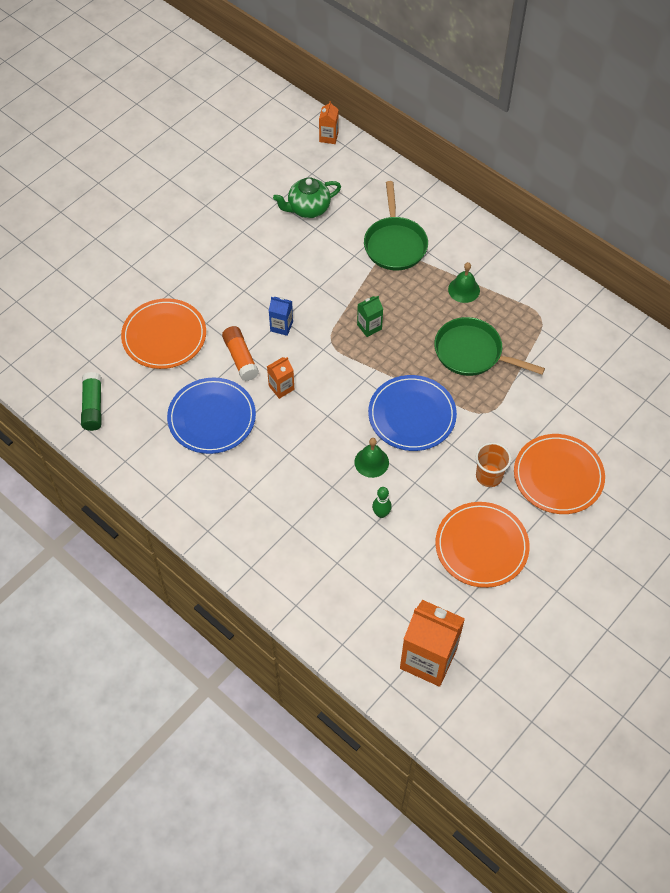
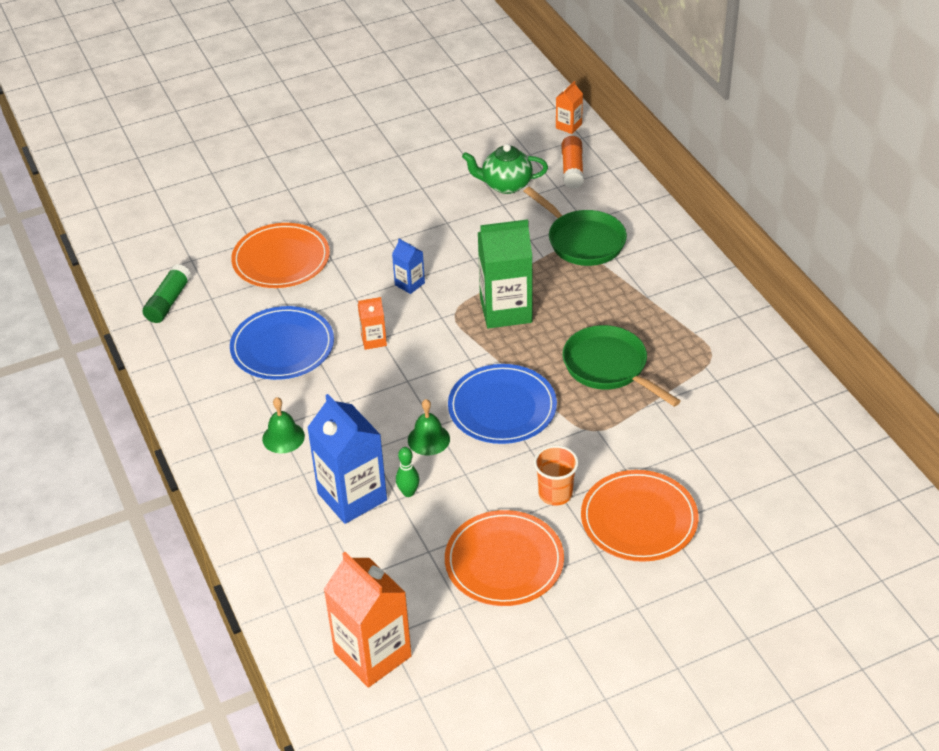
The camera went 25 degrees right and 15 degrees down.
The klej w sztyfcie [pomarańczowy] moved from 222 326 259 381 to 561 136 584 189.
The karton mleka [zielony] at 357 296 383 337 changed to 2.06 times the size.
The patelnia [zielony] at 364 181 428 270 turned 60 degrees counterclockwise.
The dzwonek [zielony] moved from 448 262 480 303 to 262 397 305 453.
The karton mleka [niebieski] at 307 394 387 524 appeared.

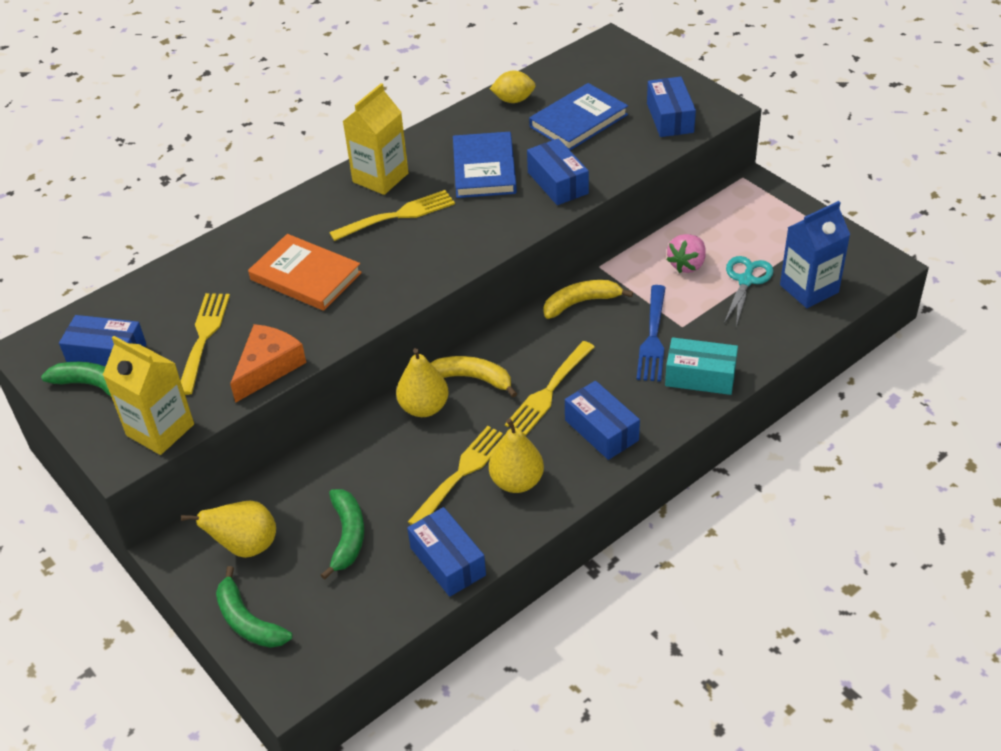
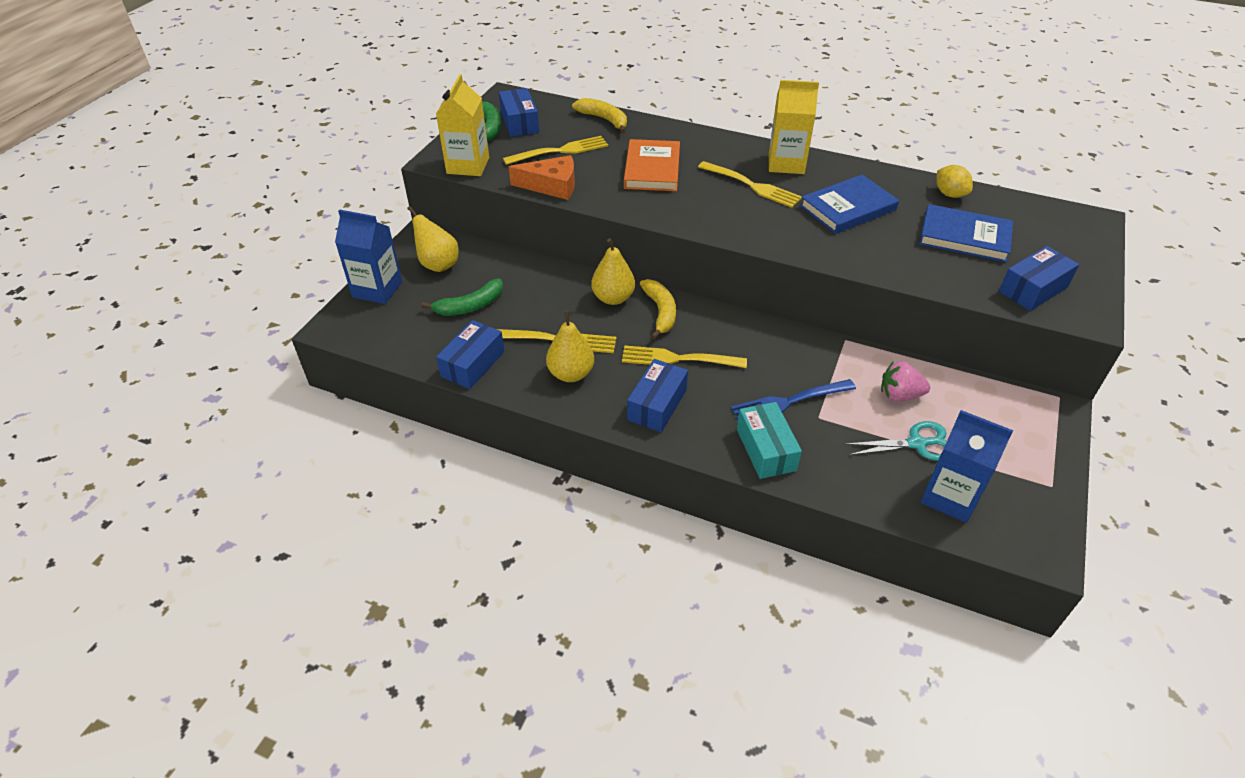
The camera went 60 degrees right and 0 degrees up.
The banan [zielony] at 216 566 293 648 was replaced by the karton mleka [niebieski] at 335 209 402 304.
The pudełko [niebieski] at 527 139 589 205 disappeared.
The banan [żółty] moved from 543 280 633 319 to 572 98 627 133.

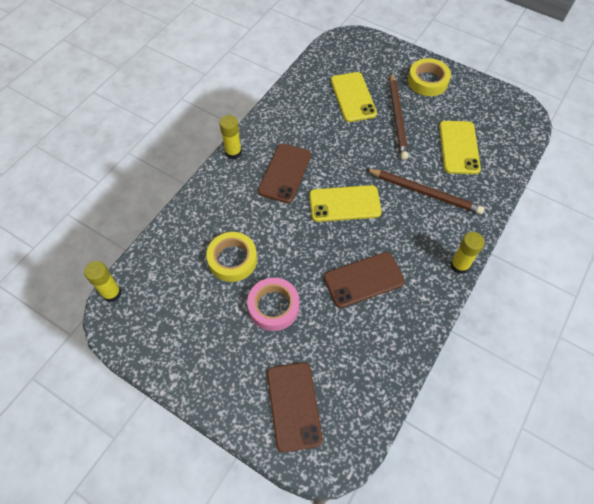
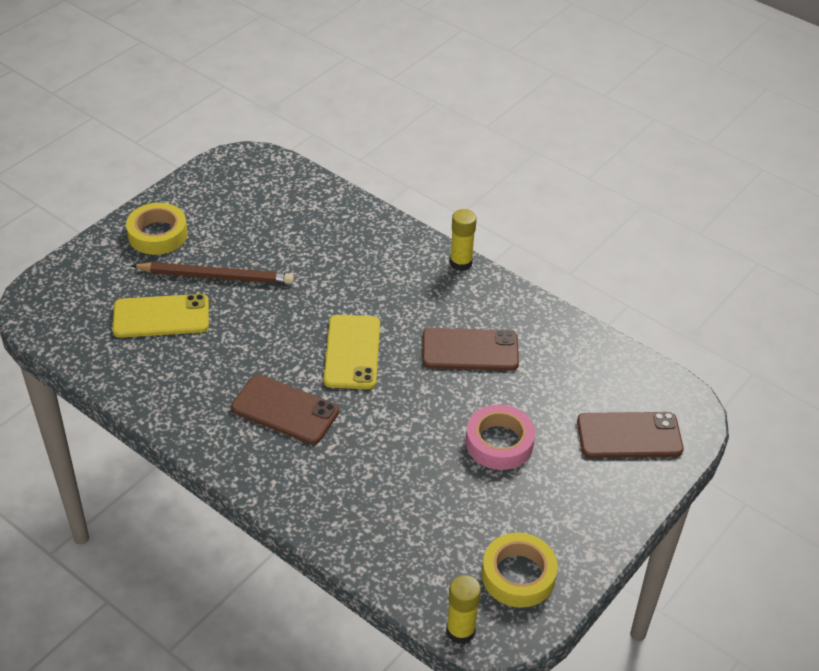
The camera went 85 degrees left and 15 degrees down.
The taśma klejąca [żółty] moved from 206 232 257 282 to 482 533 558 608.
The klej w sztyfcie [żółty] at 219 115 242 159 disappeared.
The telefon [brązowy] at 324 252 405 308 turned 75 degrees counterclockwise.
The ołówek [brązowy] at 366 169 484 214 disappeared.
The telefon [żółty] at 439 121 481 174 disappeared.

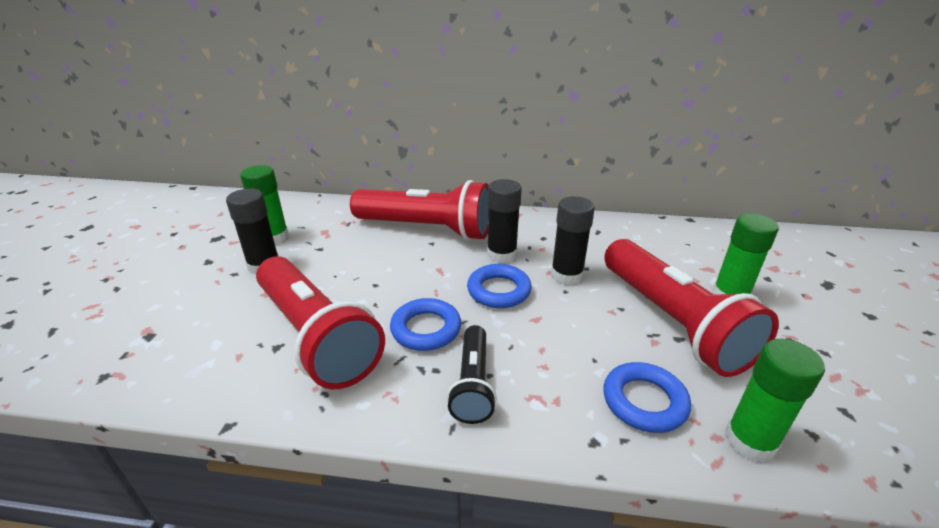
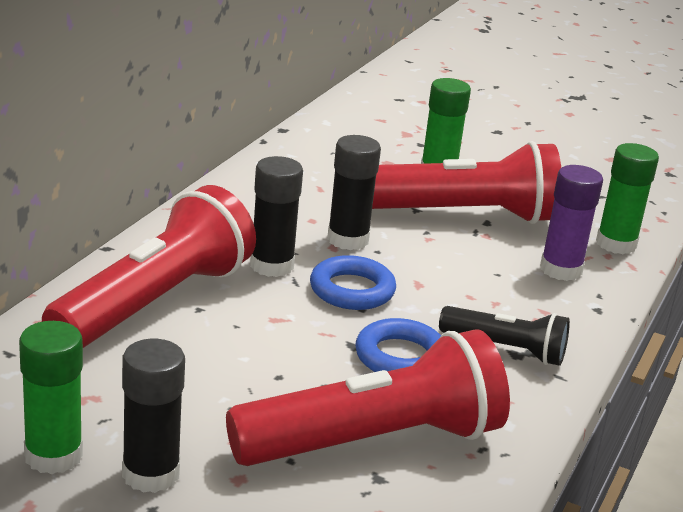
The camera went 75 degrees left and 5 degrees down.
The pierścień [niebieski] at 603 362 691 433 was replaced by the klej w sztyfcie [fioletowy] at 540 165 603 281.

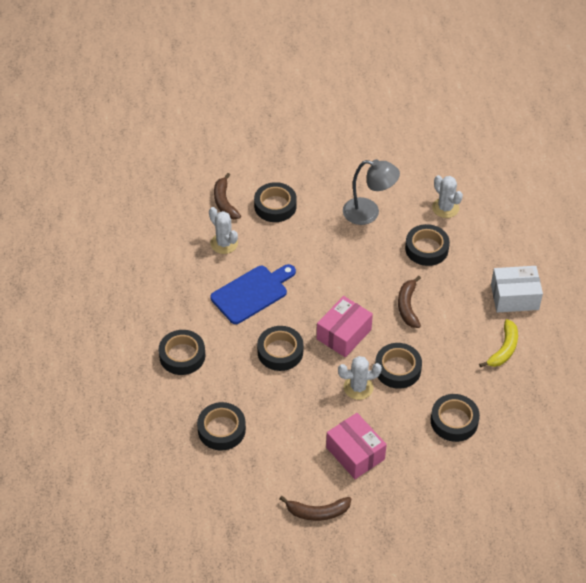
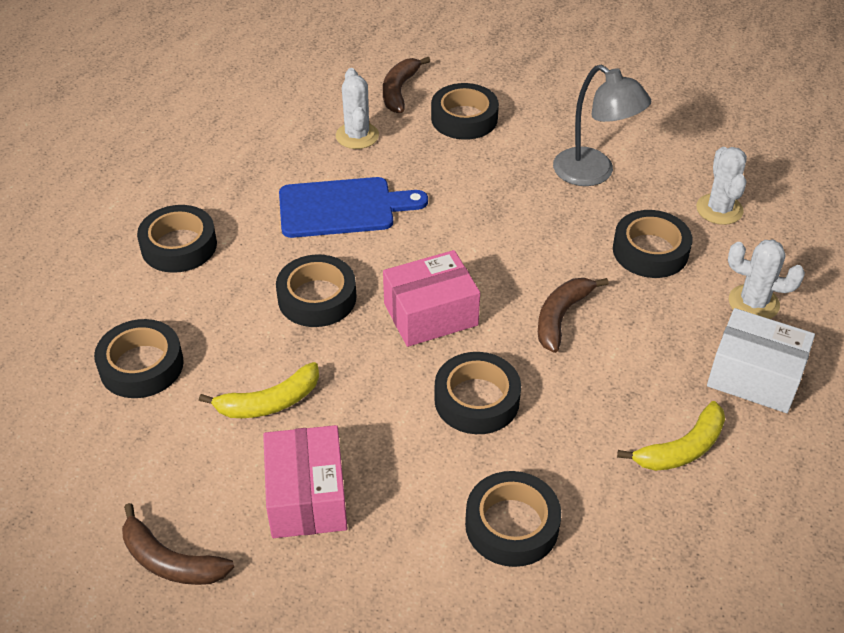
The camera went 30 degrees right and 5 degrees down.
The kaktus [biały] moved from 338 356 382 400 to 728 240 805 319.
The banan [żółty] at 199 362 319 418 appeared.

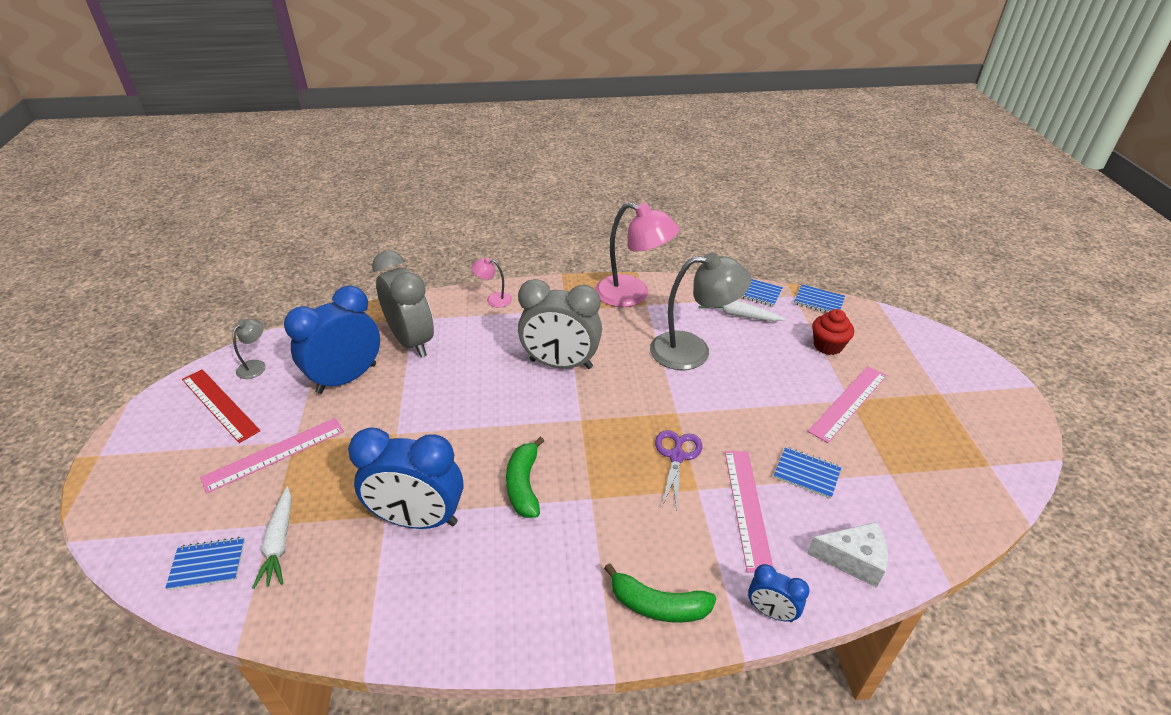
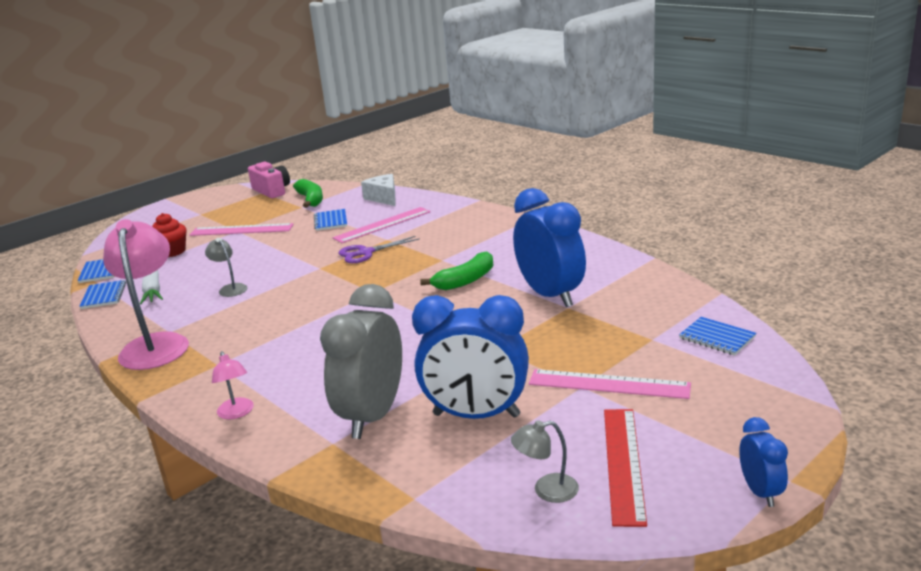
The camera went 125 degrees left and 15 degrees down.
The marchewka [biały] at 252 487 291 589 disappeared.
The budzik [szary] at 518 279 602 369 disappeared.
The banan [zielony] moved from 604 563 717 623 to 293 179 323 208.
The lampka [szary] at 650 252 751 370 changed to 0.46 times the size.
The budzik [niebieski] moved from 748 564 810 622 to 739 417 788 507.
The aparat fotograficzny [różowy] at 248 161 290 198 appeared.

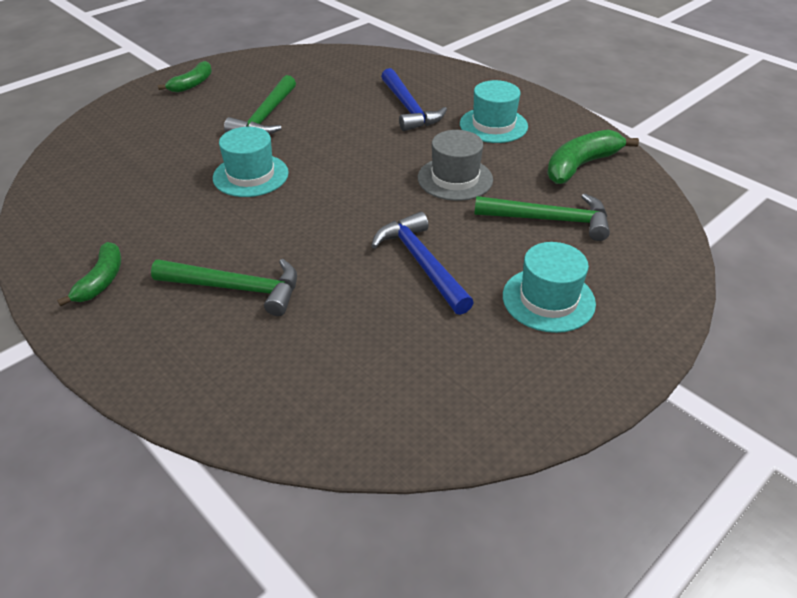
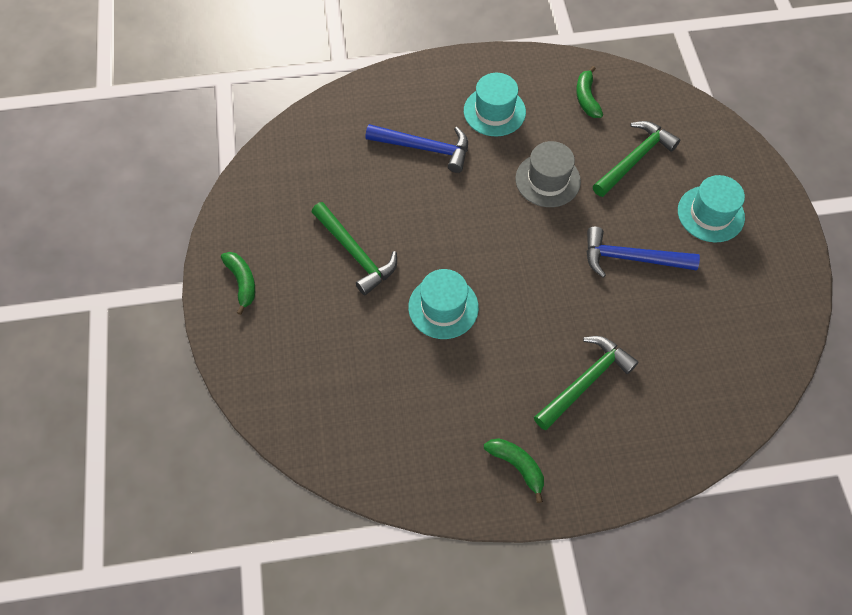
The camera went 55 degrees left and 20 degrees up.
The banan [zielony] at 547 130 639 184 changed to 0.65 times the size.

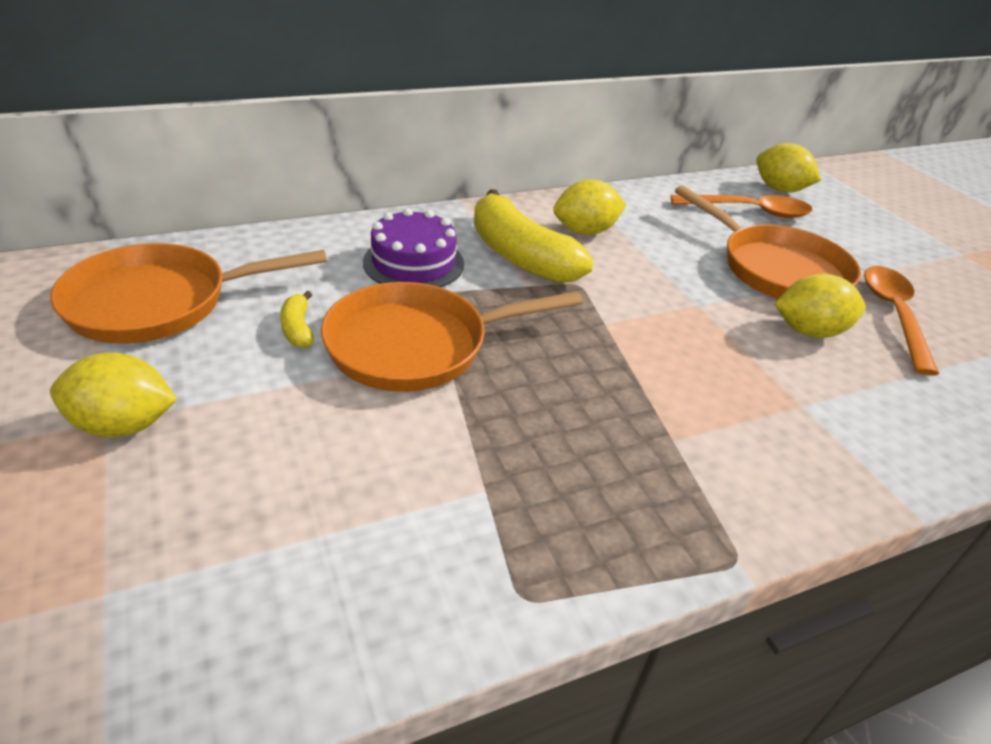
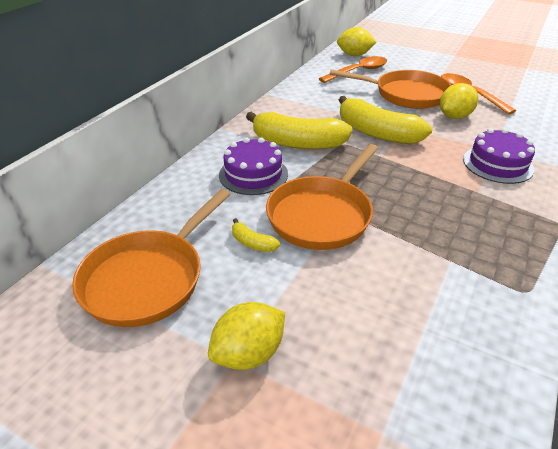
The camera went 35 degrees left and 0 degrees up.
The cytryna [żółty] at 553 179 626 235 disappeared.
The banan [żółty] at 339 96 432 144 appeared.
The tort [fioletowy] at 463 128 535 184 appeared.

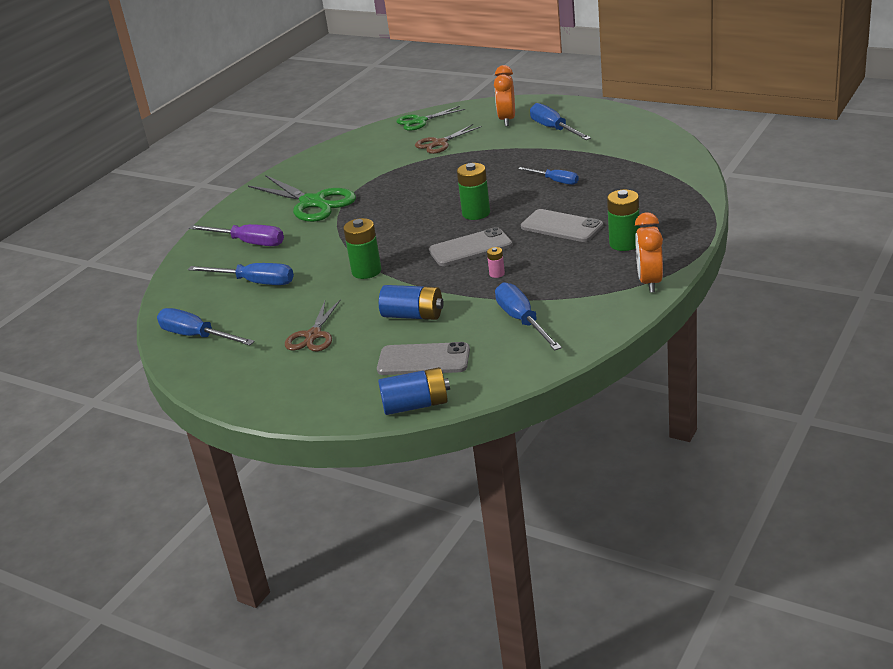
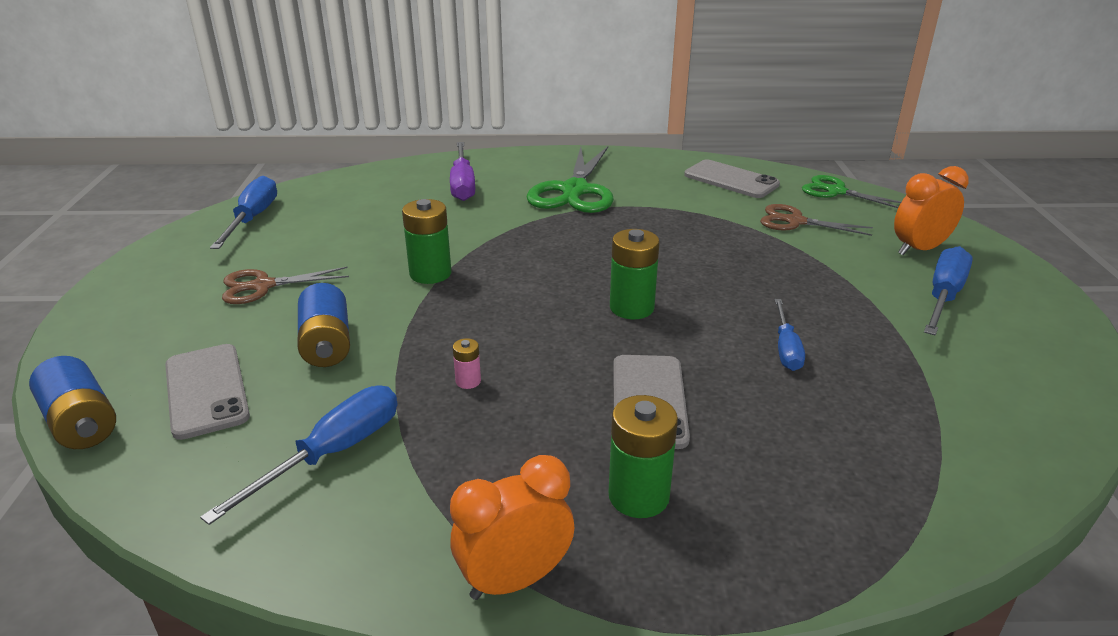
The camera went 55 degrees right and 0 degrees up.
The śrubokręt [niebieski] at 188 263 294 285 disappeared.
The telefon [szary] moved from 429 227 512 266 to 684 159 780 198.

